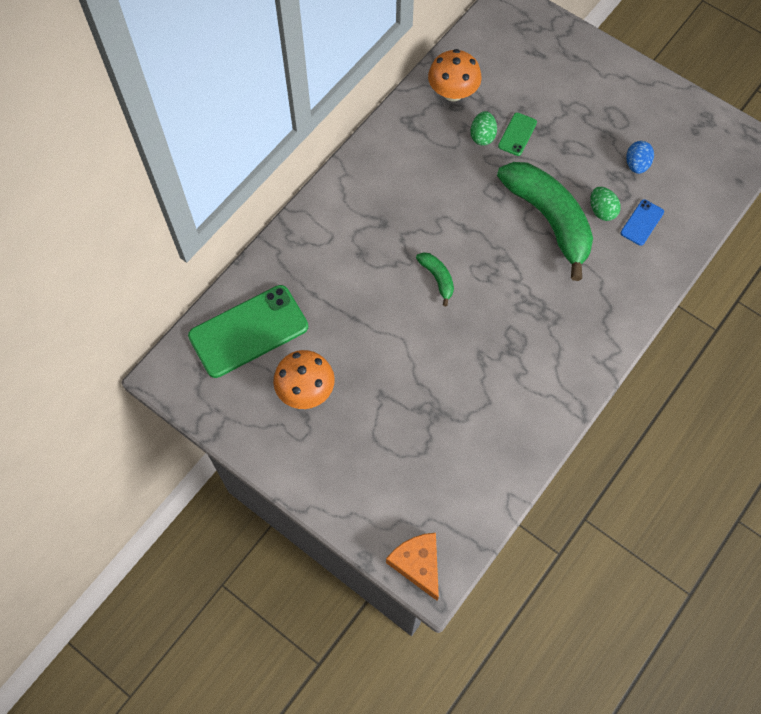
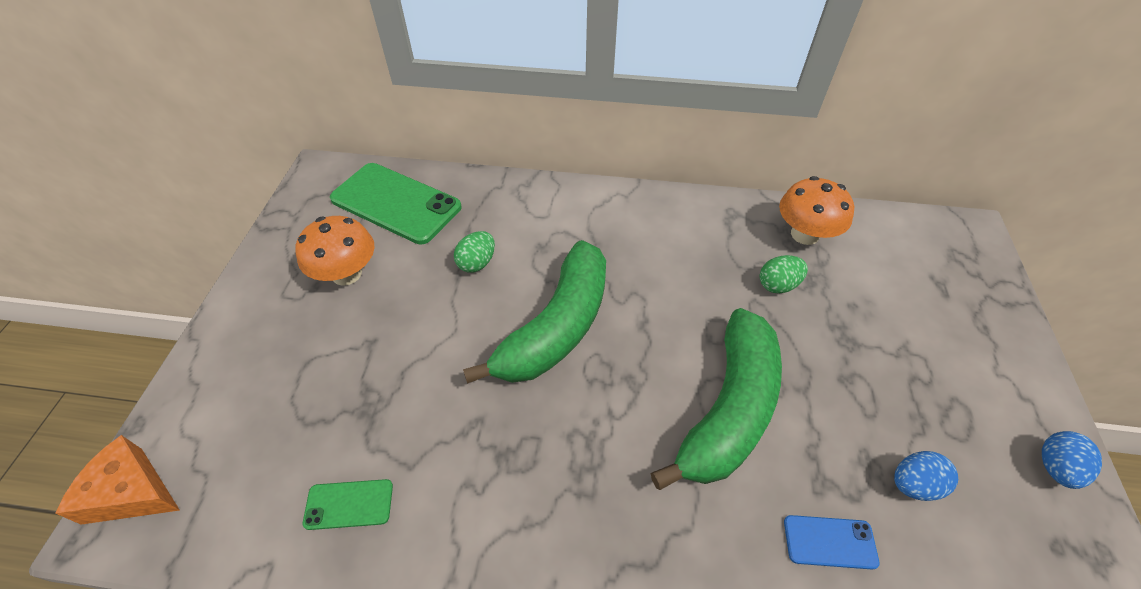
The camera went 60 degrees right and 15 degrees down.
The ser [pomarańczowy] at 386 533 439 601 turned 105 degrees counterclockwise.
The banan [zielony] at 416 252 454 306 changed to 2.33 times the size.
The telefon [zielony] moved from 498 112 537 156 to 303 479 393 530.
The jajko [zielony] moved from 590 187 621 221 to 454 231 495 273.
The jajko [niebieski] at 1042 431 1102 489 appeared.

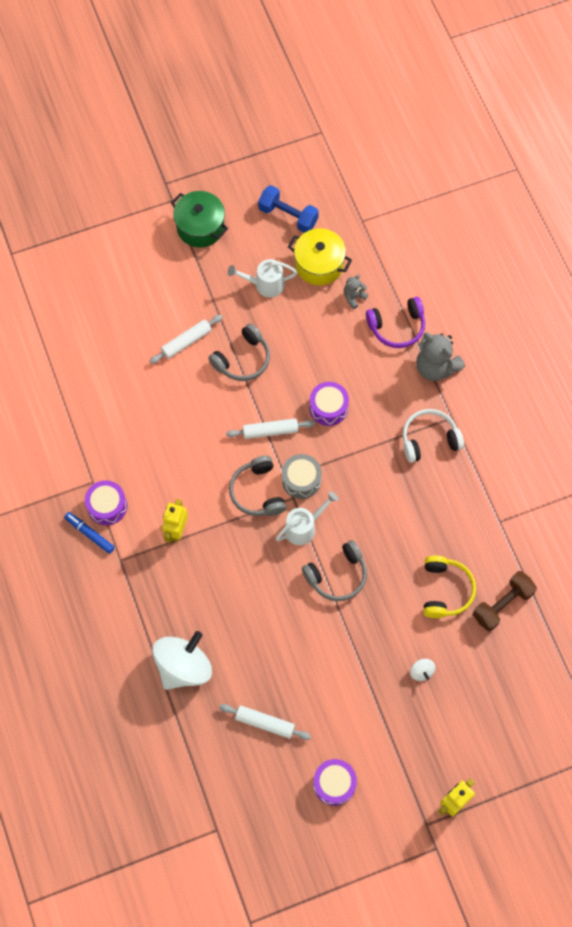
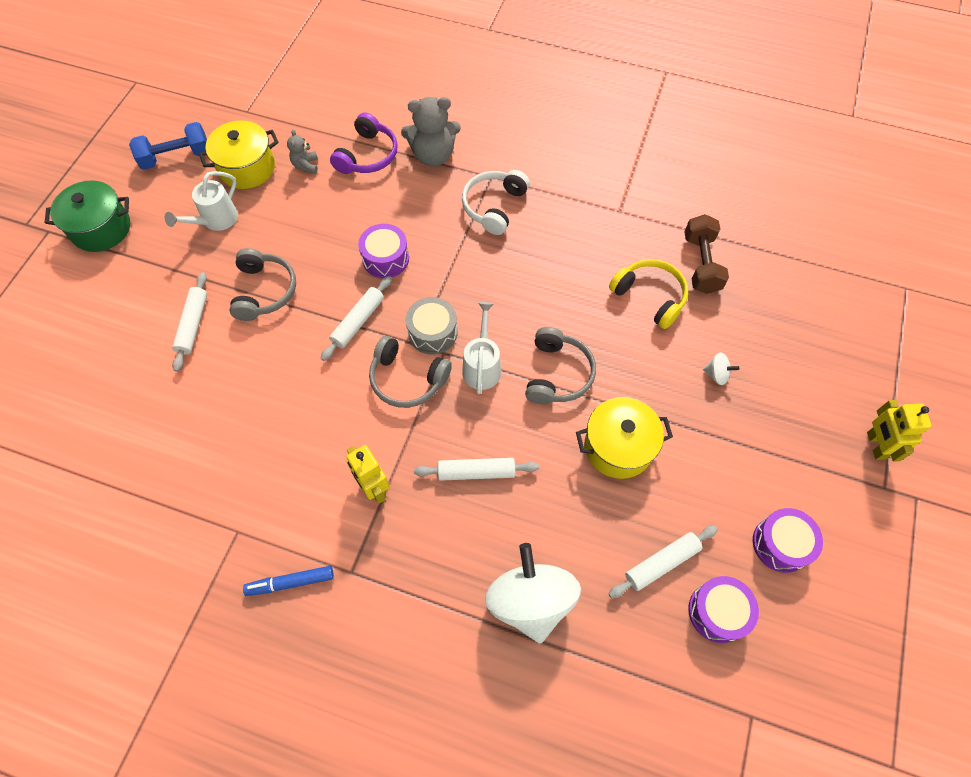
The camera went 50 degrees left and 5 degrees down.
The bęben [fioletowy] moved from 85 480 127 525 to 688 576 759 643.
The wałek do ciasta [biały] at 414 458 539 481 appeared.
The garnek [żółty] at 576 397 673 479 appeared.

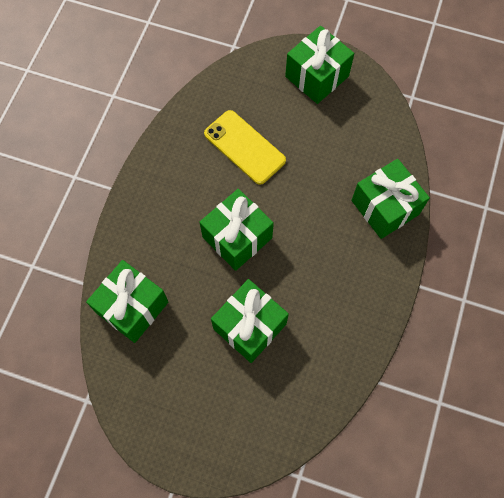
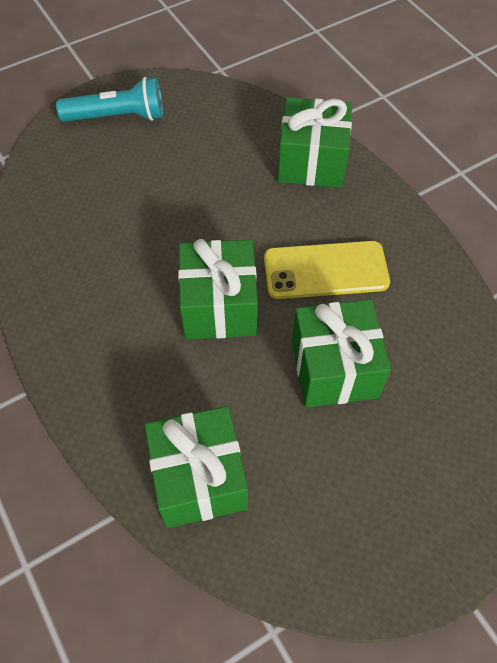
The camera went 50 degrees left and 10 degrees down.
The telefon [żółty] moved from 204 110 286 185 to 264 241 390 299.
The prezent [zielony] at 285 26 354 104 was replaced by the latarka [turkusowy] at 56 77 163 122.

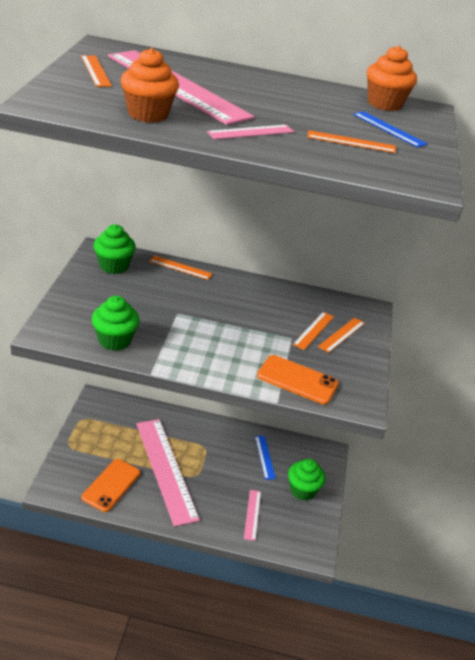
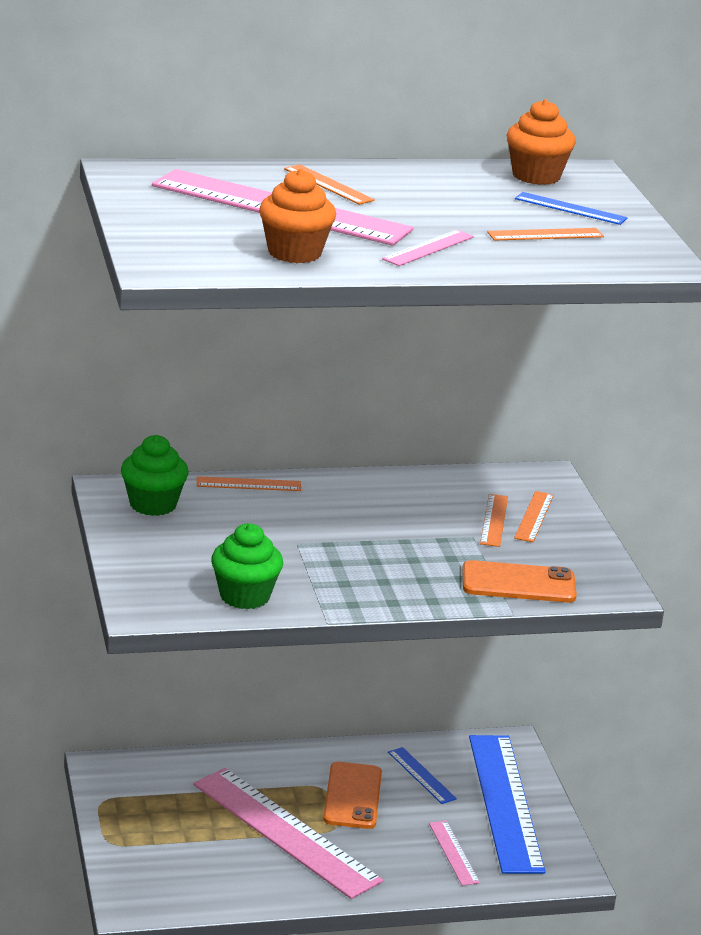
The camera went 20 degrees left and 10 degrees down.
The linijka [pomarańczowy] moved from 81 55 112 87 to 284 164 375 205.
The telefon [pomarańczowy] moved from 82 459 141 512 to 323 762 382 829.
The muffinka [zielony] at 288 459 326 501 was replaced by the linijka [niebieski] at 469 735 546 874.

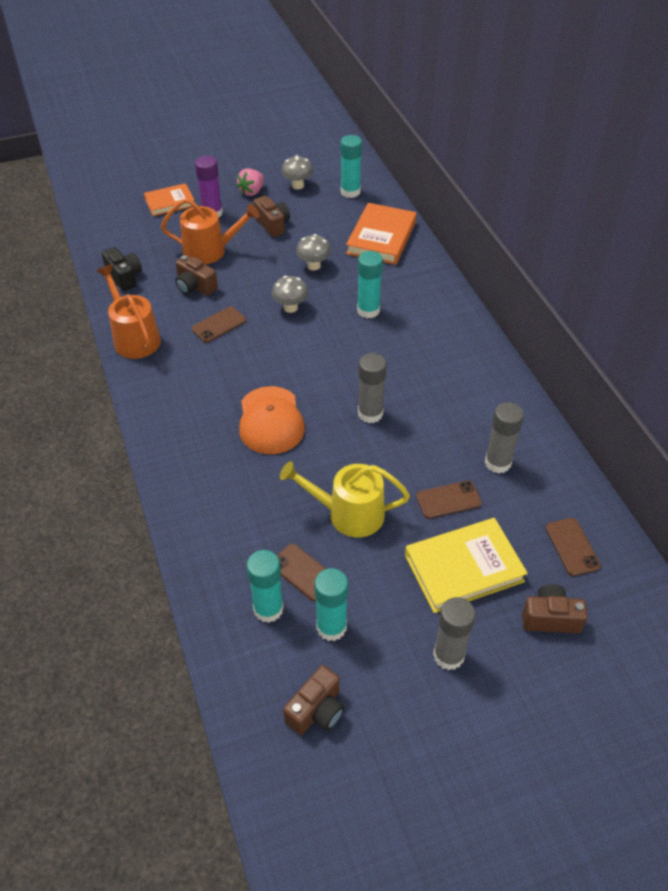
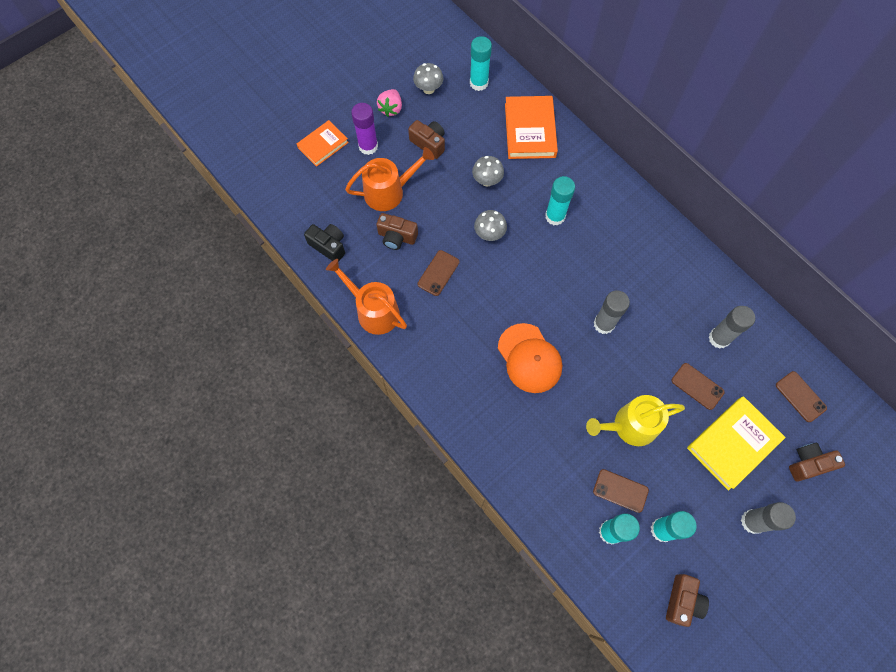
The camera went 20 degrees left and 20 degrees up.
The telefon [brązowy] at 416 480 482 519 turned 75 degrees clockwise.

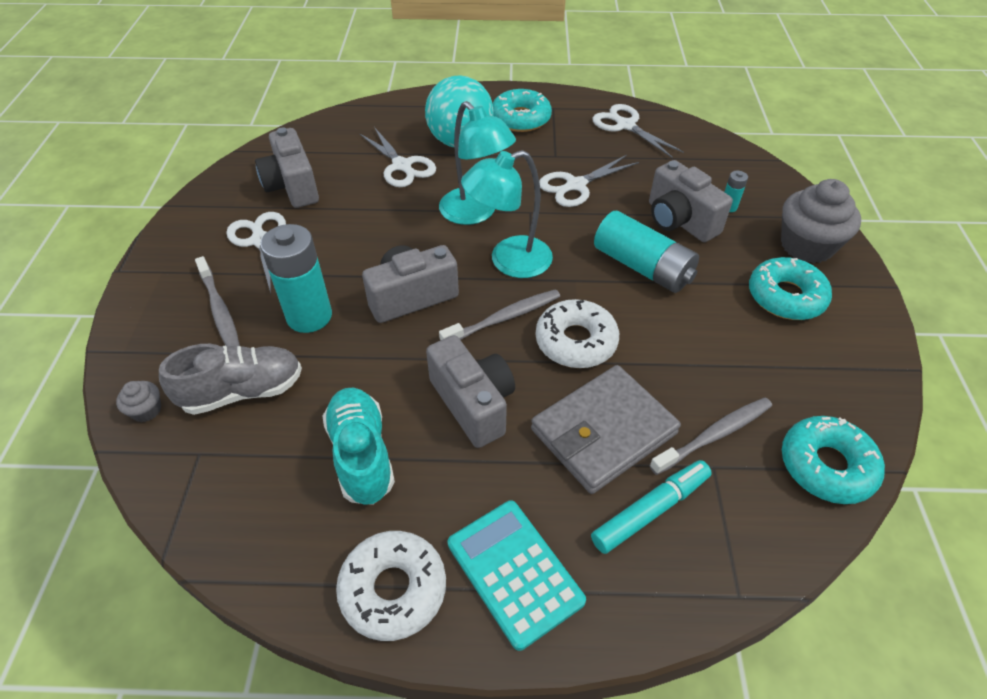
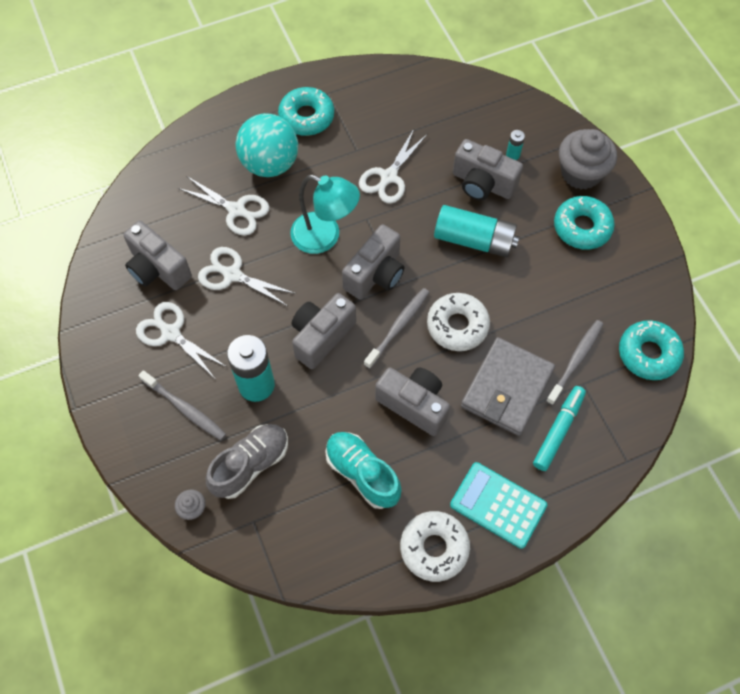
The camera went 25 degrees left and 15 degrees up.
The lampka [turkusowy] at 461 150 553 278 was replaced by the aparat fotograficzny [szary] at 342 224 404 300.
The nożyczki [biały] moved from 593 104 684 158 to 198 247 296 306.

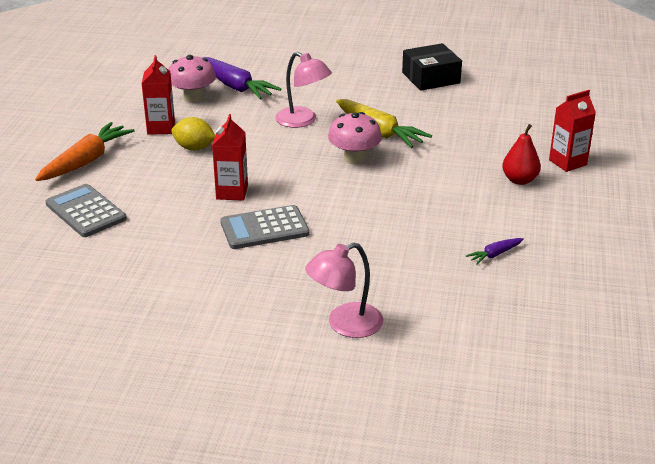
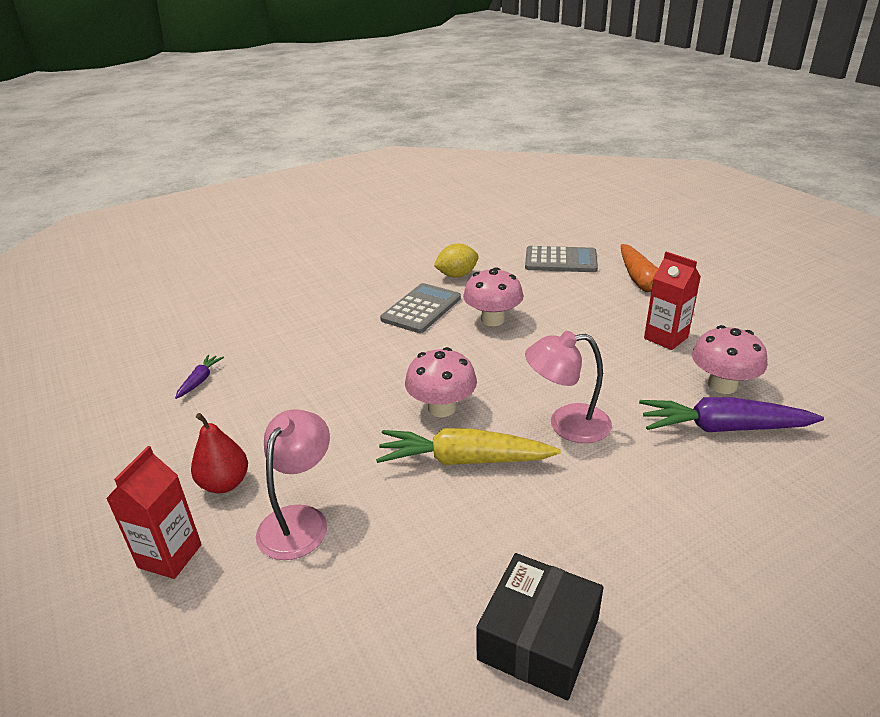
The camera went 140 degrees right and 0 degrees up.
The cytryna [żółty] moved from 171 117 215 151 to 434 244 479 277.
The karton mleka [czerwony] at 212 114 248 201 was replaced by the grzyb [różowy] at 463 267 523 326.
The lampka [różowy] moved from 305 243 383 338 to 256 409 330 560.

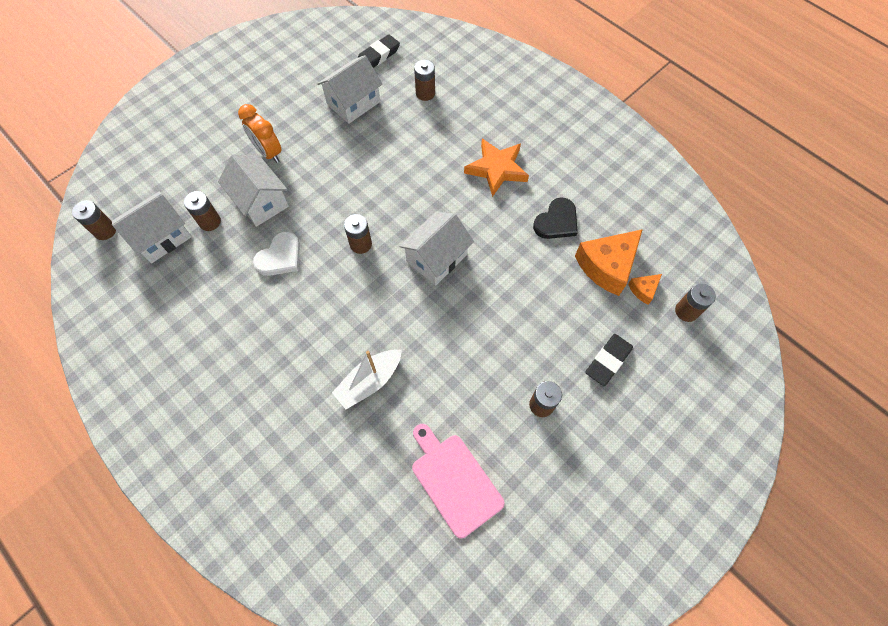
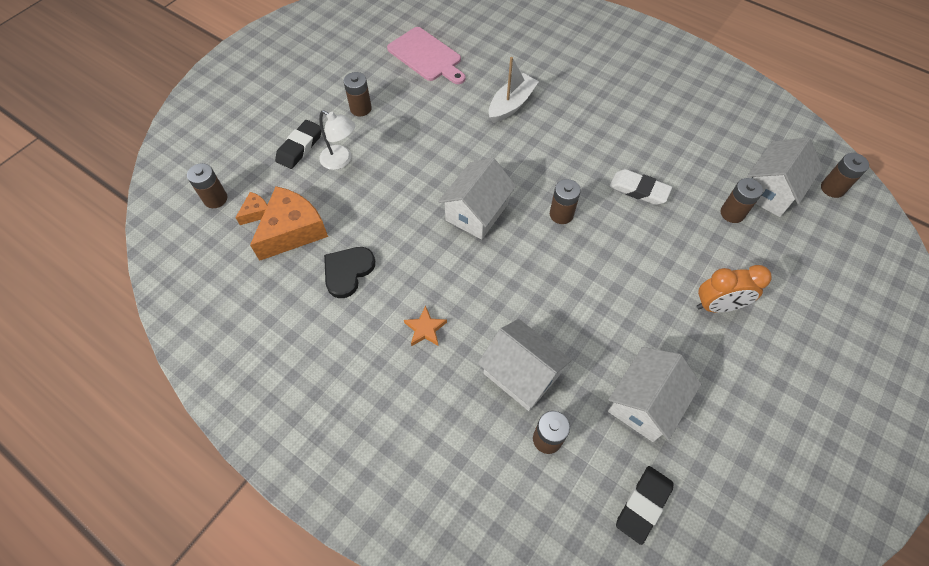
The camera went 170 degrees right and 5 degrees down.
The domek [biały] moved from 218 154 289 227 to 478 319 572 411.
The budzik [pomarańczowy] at 238 104 282 163 turned 135 degrees clockwise.
The serce [biały] at 253 232 300 276 was replaced by the gumka do mazania [biały] at 609 169 672 205.
The gwiazda [pomarańczowy] at 464 139 529 197 changed to 0.52 times the size.
The lampka [biały] at 319 110 355 170 appeared.

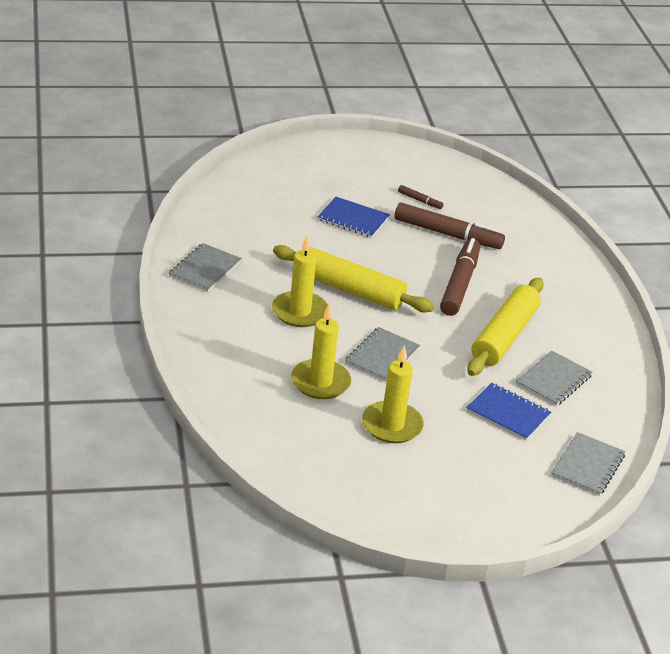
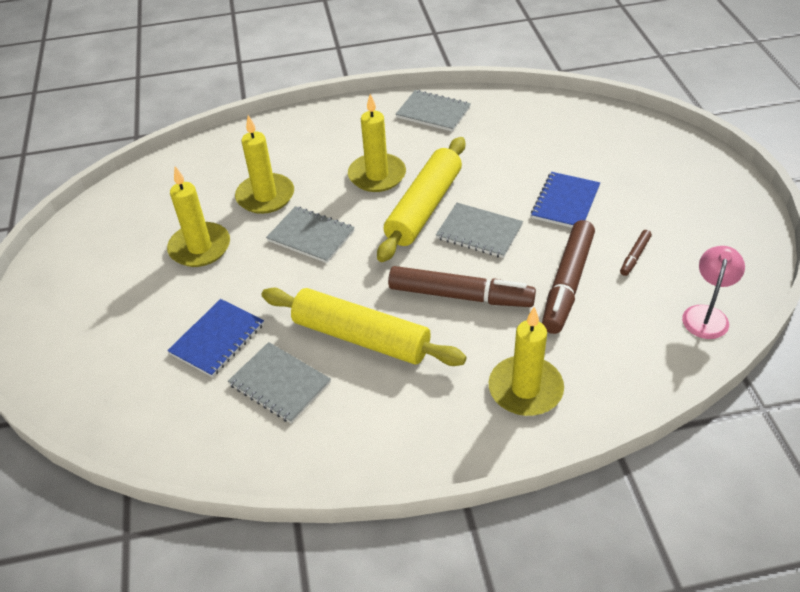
The camera went 95 degrees right and 10 degrees up.
The zeszyt [szary] moved from 551 432 625 496 to 436 203 523 258.
The świeca [żółty] at 489 307 564 416 appeared.
The lampka [różowy] at 682 246 745 339 appeared.

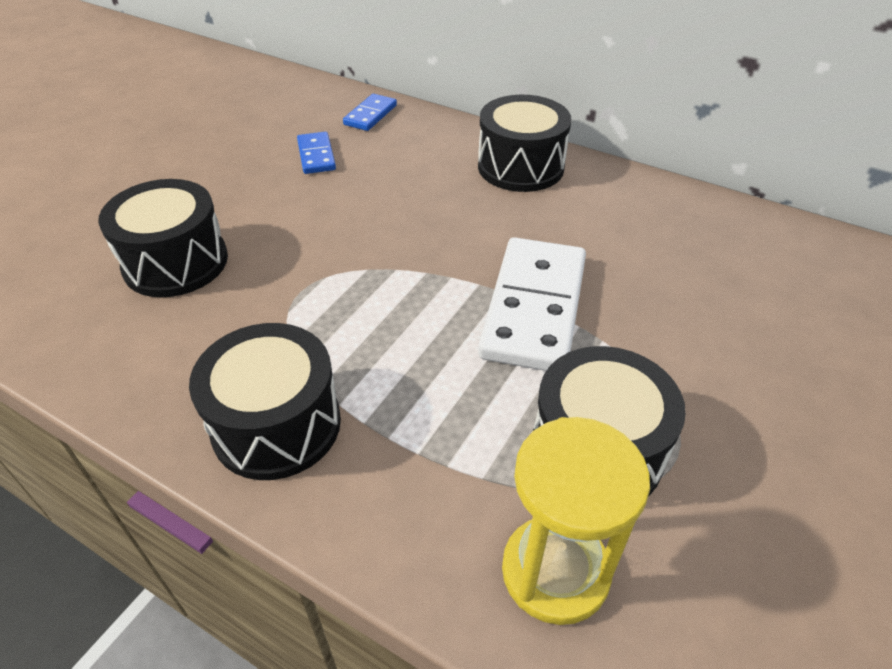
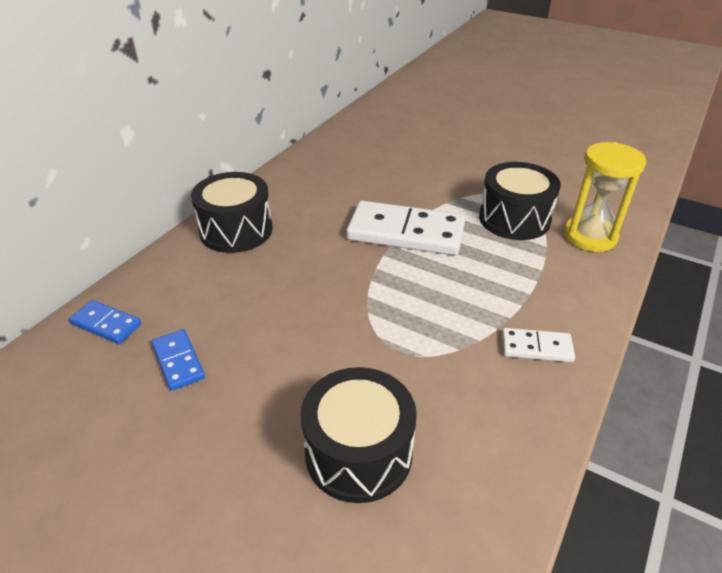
The camera went 90 degrees left and 5 degrees down.
The bęben [czarny] at 189 323 341 480 was replaced by the kostka domina [biały] at 502 328 575 362.
The kostka domina [niebieski] at 297 132 336 174 turned 75 degrees clockwise.

